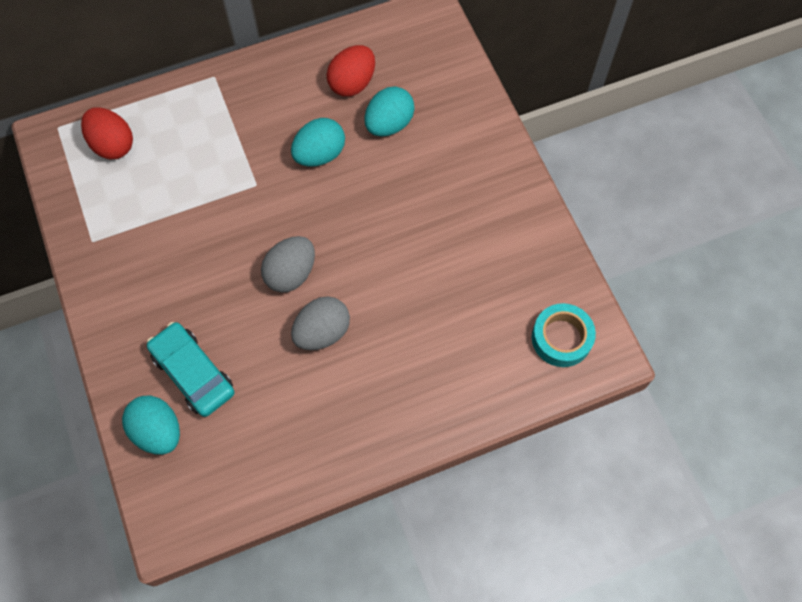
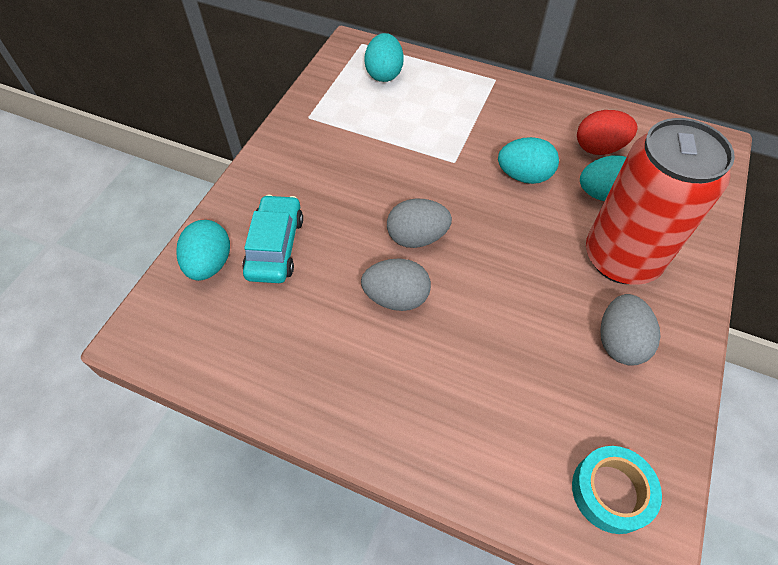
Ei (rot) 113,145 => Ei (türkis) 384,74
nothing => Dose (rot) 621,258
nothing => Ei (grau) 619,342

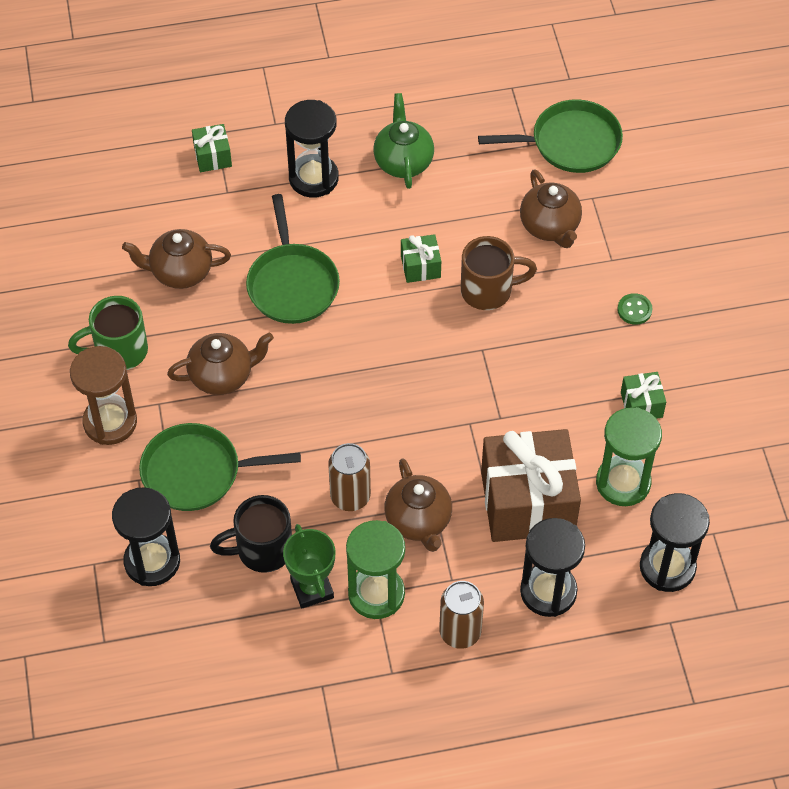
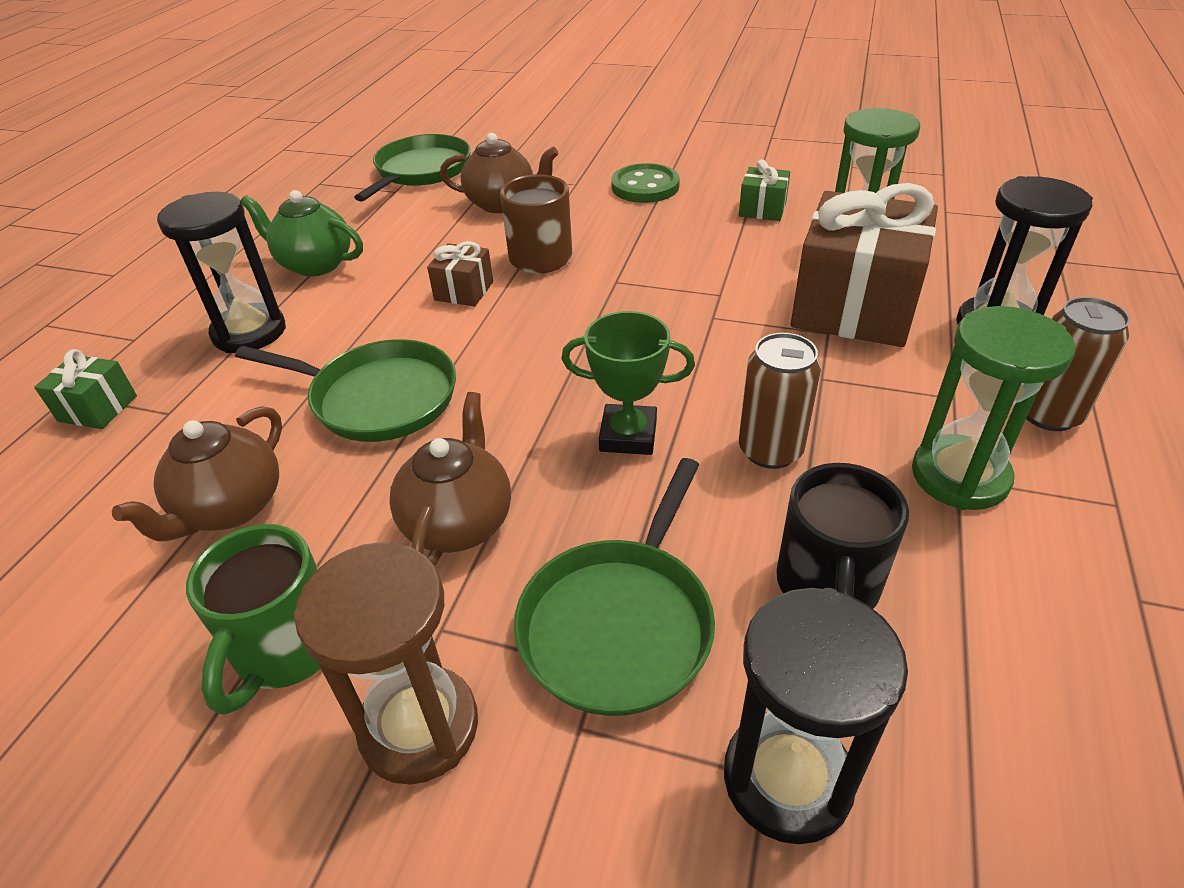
Geschenk (grün) 420,267 => Geschenk (braun) 464,291
Knopf (grün) 634,310 => Knopf (grün) 645,186, x1.78
Teekanne (braun) 419,521 => nothing
Sanduhr (schwarz) 667,567 => nothing
Pokal (grün) 312,589 => Pokal (grün) 628,435, move

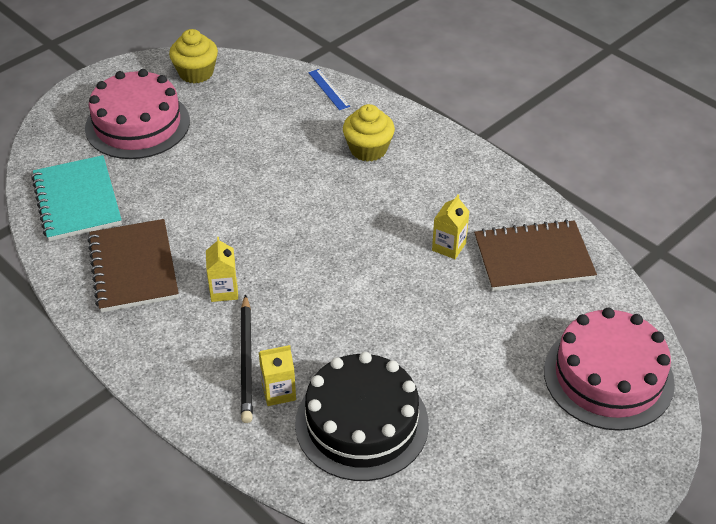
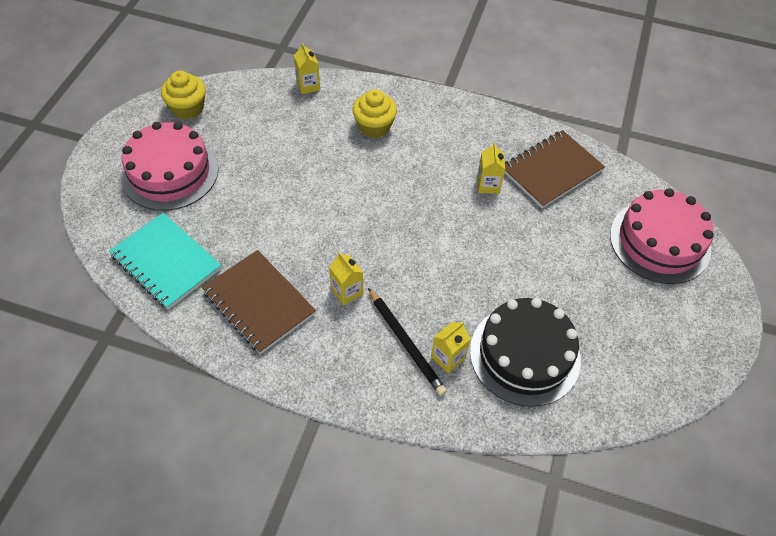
Lineal (blau) 328,89 => Getränkekarton (gelb) 308,85

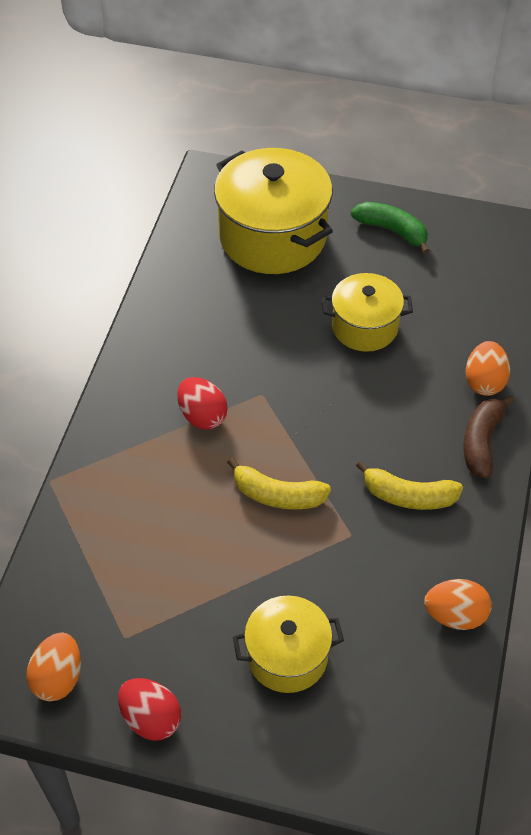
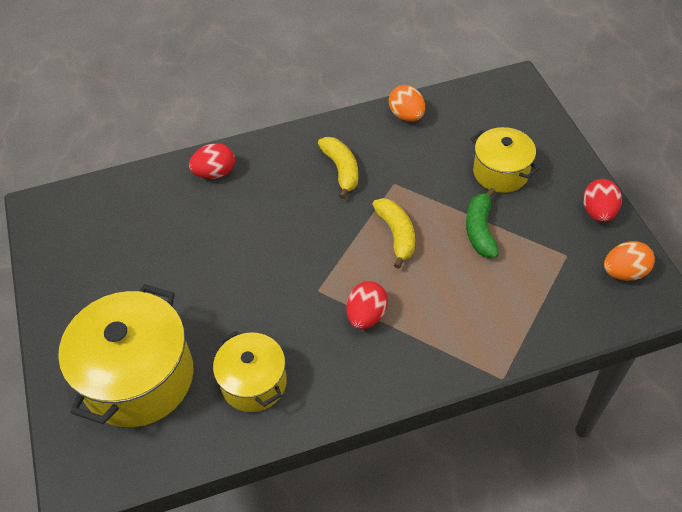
Banane (grün) 392,231 => Banane (grün) 480,230, move
Kochtopf (gelb) 364,327 => Kochtopf (gelb) 254,383, move
Ei (orange) 484,381 => Ei (rot) 215,173
Banane (braun) 482,441 => nothing

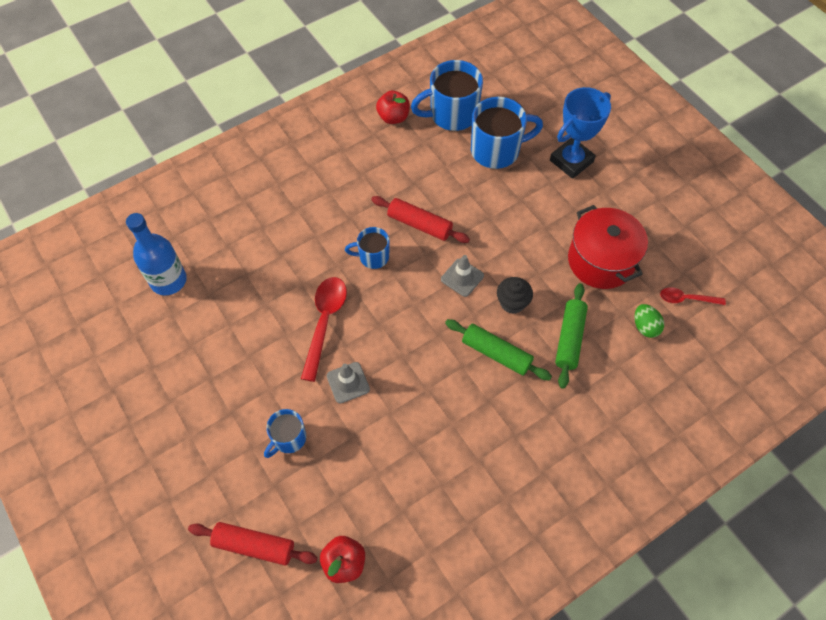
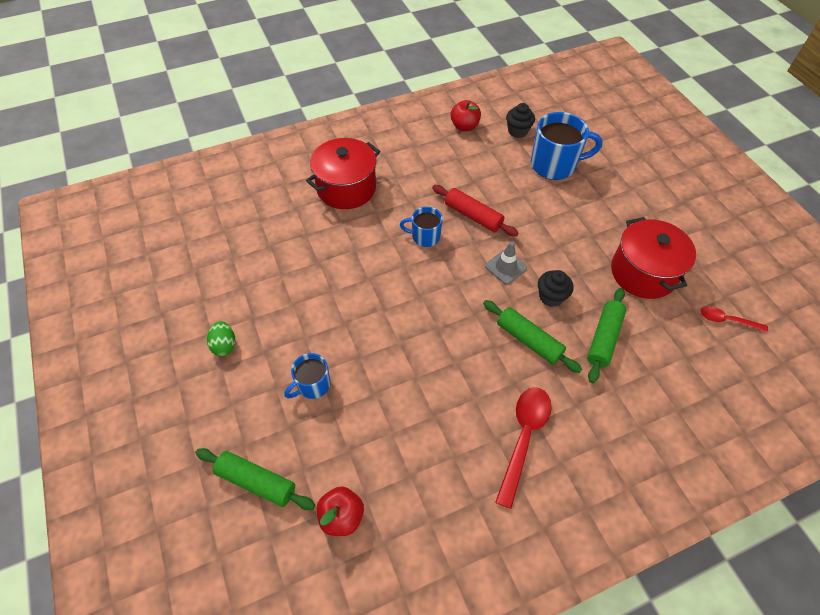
Tasse (blau) 452,115 => Muffin (schwarz) 517,131
Pokal (blau) 571,161 => nothing
Flasche (blau) 168,280 => nothing
Löffel (rot) 325,322 => Löffel (rot) 523,437, move
Ei (grün) 645,327 => Ei (grün) 224,345, move
Leitkegel (grau) 348,382 => nothing
Nudelholz (rot) 254,546 => Nudelholz (grün) 256,482
nothing => Kochtopf (rot) 346,188

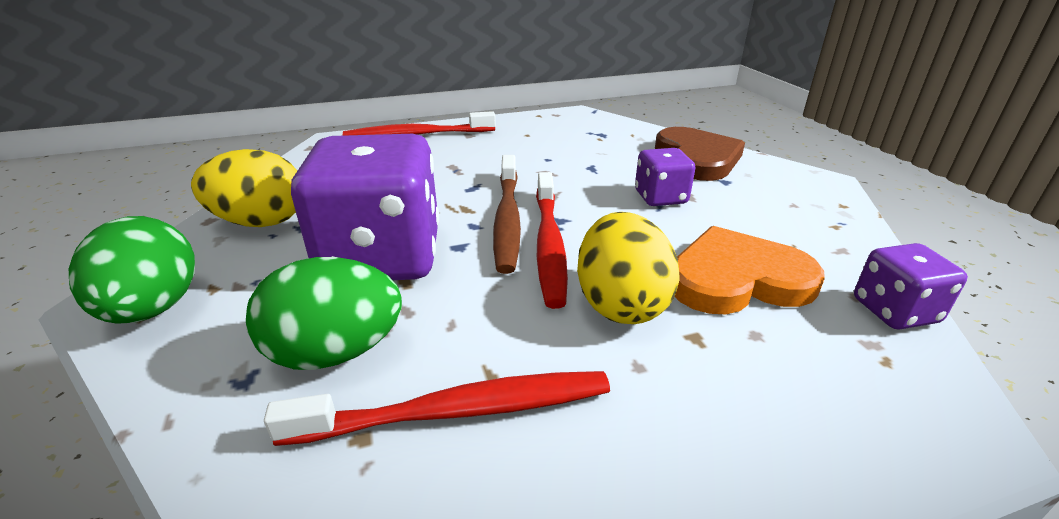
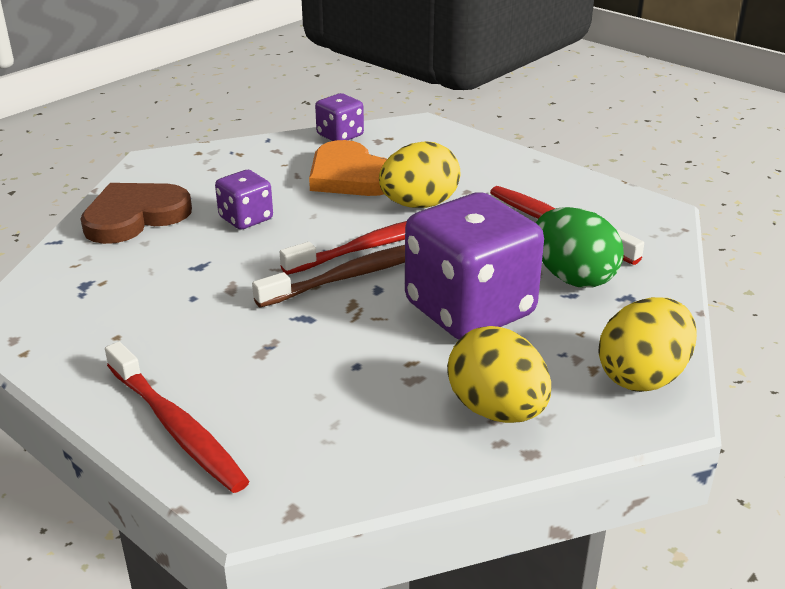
Ei (grün) 154,309 => Ei (gelb) 642,377

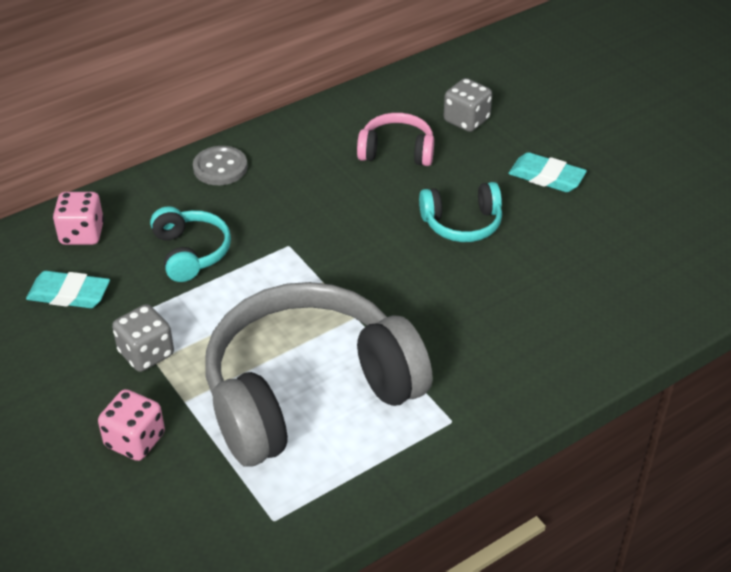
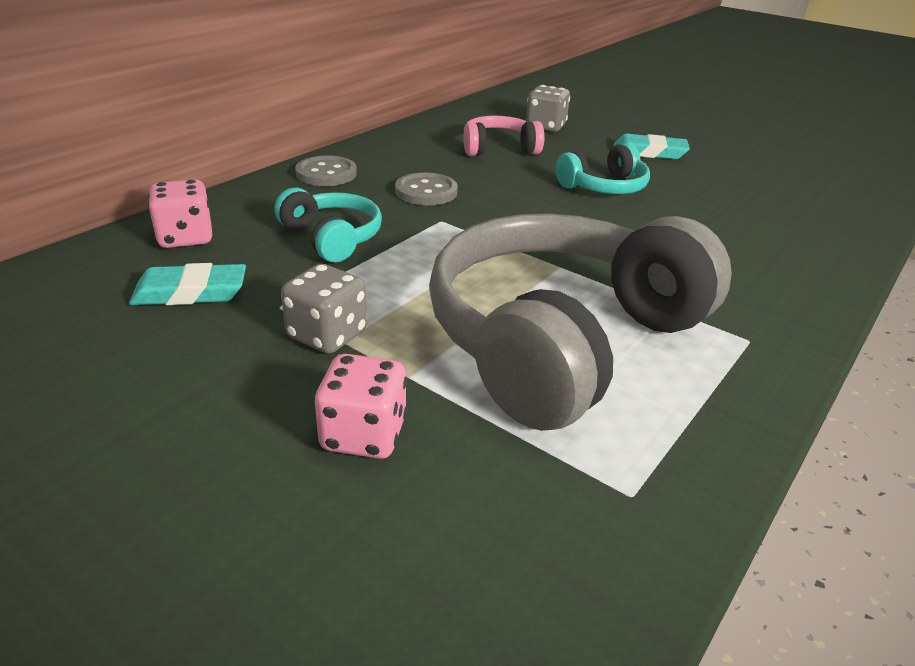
nothing => Knopf (grau) 426,192

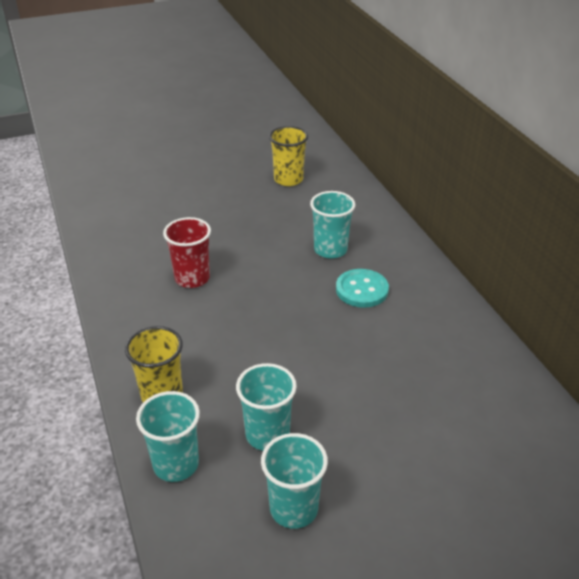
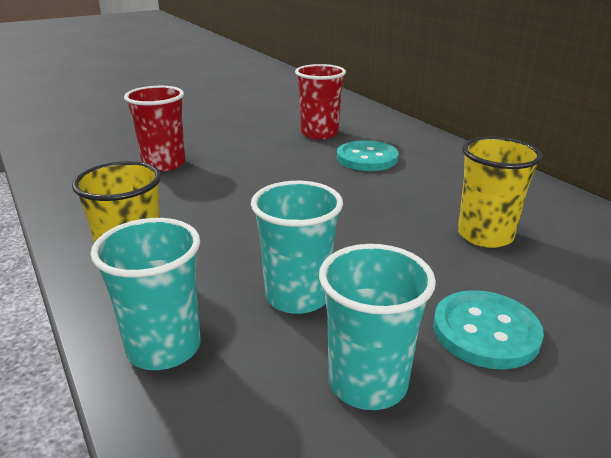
Becher (gelb) 288,179 => Becher (gelb) 485,235, move
Becher (türkis) 330,250 => Becher (rot) 319,133
nothing => Knopf (türkis) 485,331

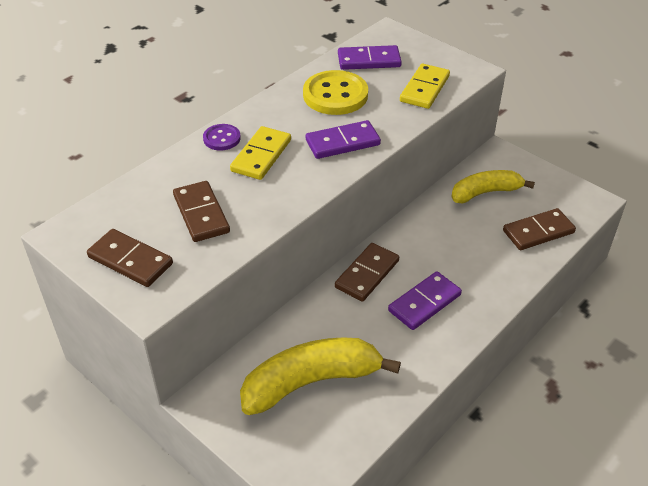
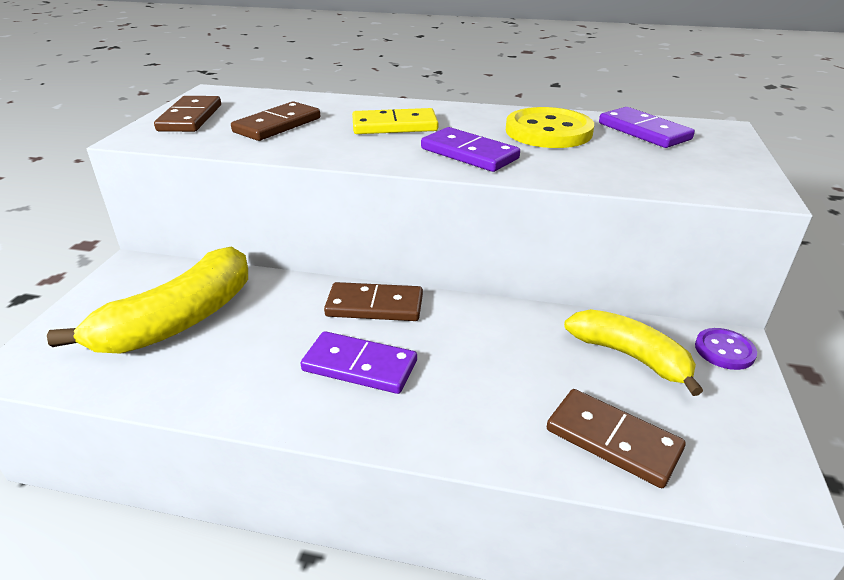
Dominostein (gelb) 424,89 => nothing
Knopf (lila) 222,138 => Knopf (lila) 724,350, move
Banane (gelb) 311,382 => Banane (gelb) 179,321, 90 degrees clockwise

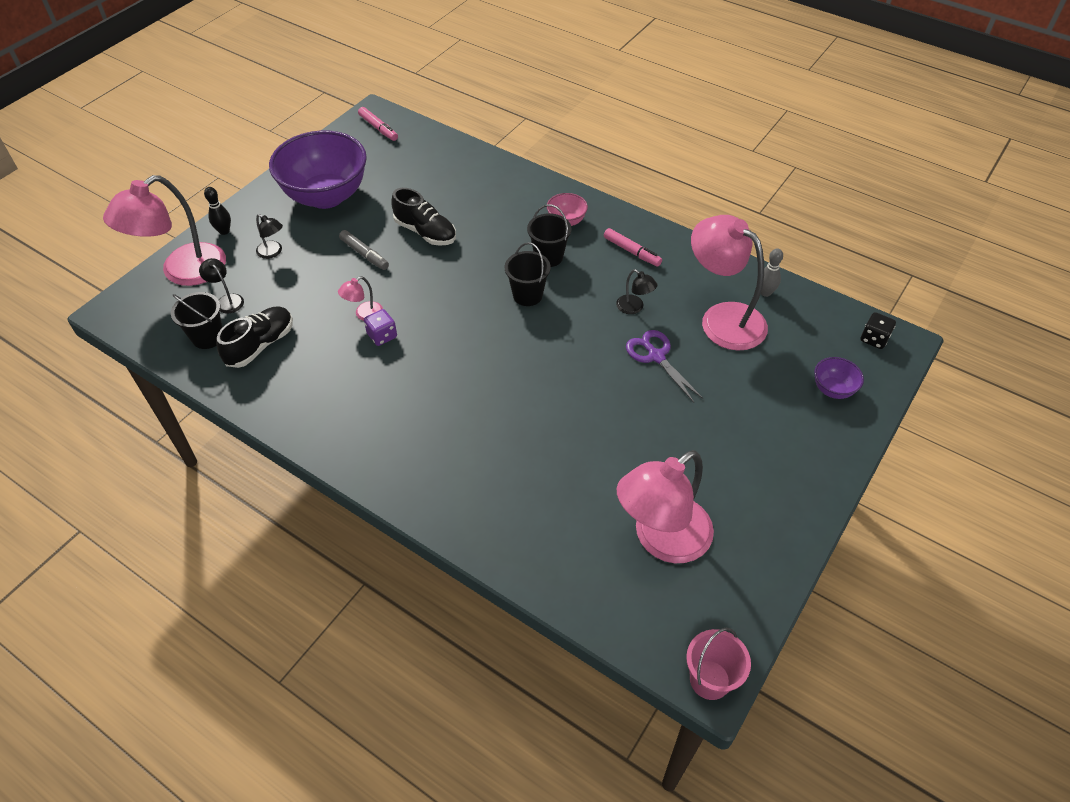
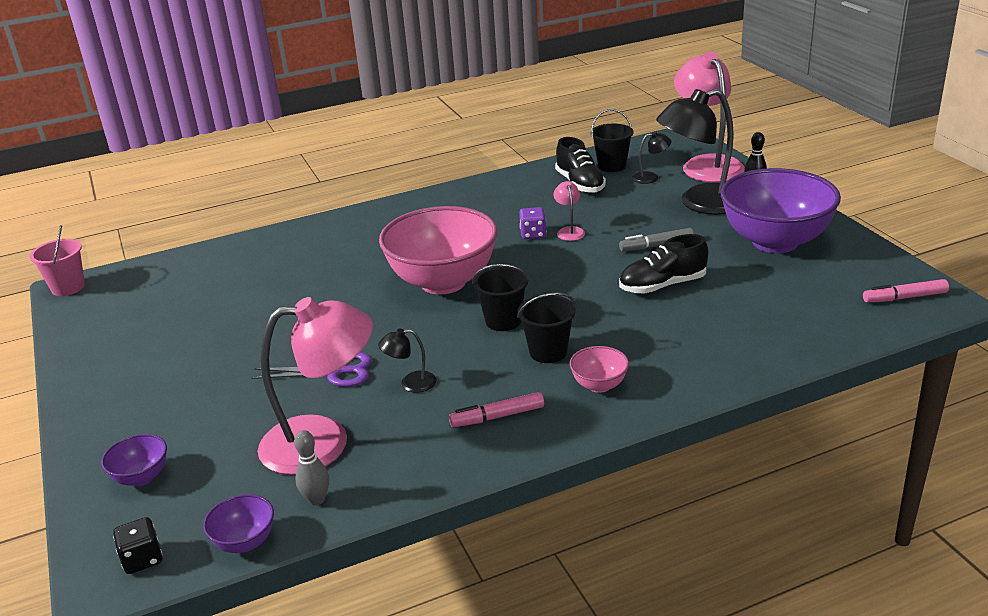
Lampe (schwarz) 273,252 => Lampe (schwarz) 700,203, x2.35
Lampe (rosa) 661,539 => nothing
nothing => Schüssel (rosa) 443,282
nothing => Schüssel (lila) 245,542

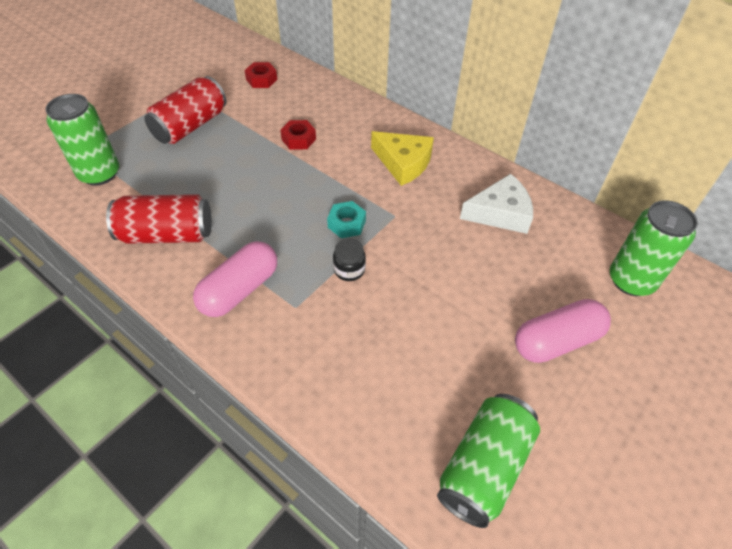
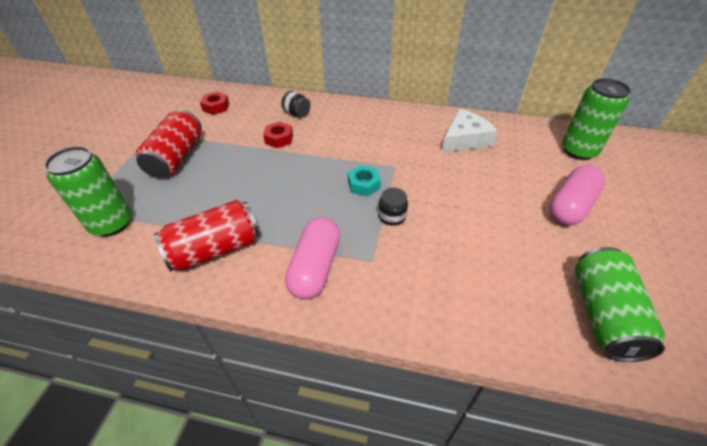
Käse (gelb) 403,163 => nothing
nothing => Einmachglas (schwarz) 297,113

